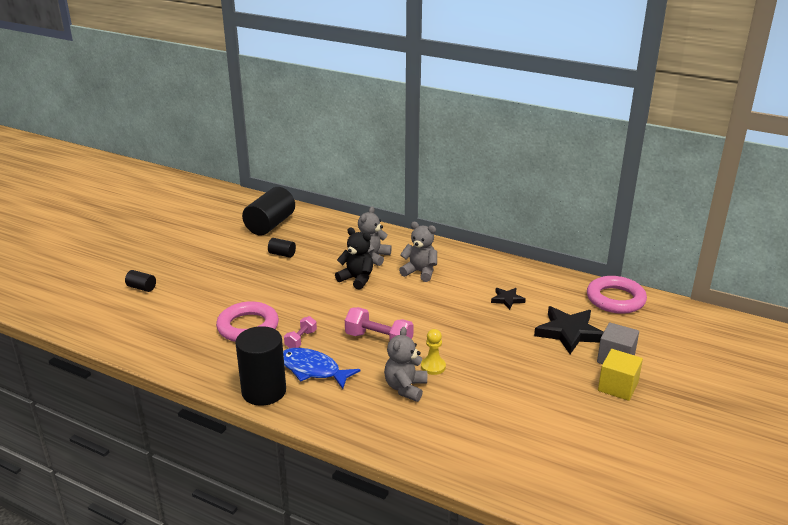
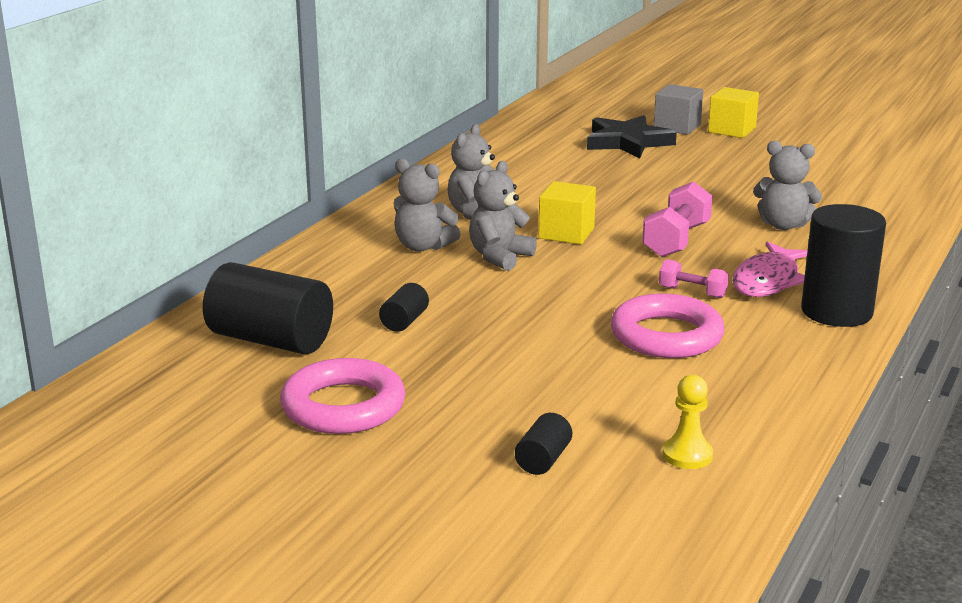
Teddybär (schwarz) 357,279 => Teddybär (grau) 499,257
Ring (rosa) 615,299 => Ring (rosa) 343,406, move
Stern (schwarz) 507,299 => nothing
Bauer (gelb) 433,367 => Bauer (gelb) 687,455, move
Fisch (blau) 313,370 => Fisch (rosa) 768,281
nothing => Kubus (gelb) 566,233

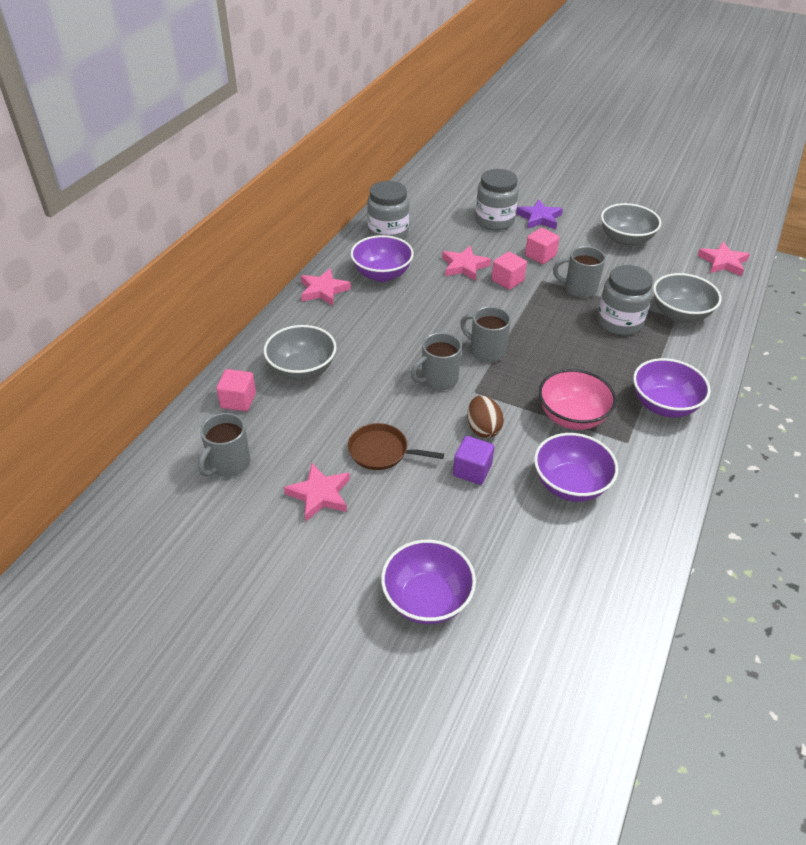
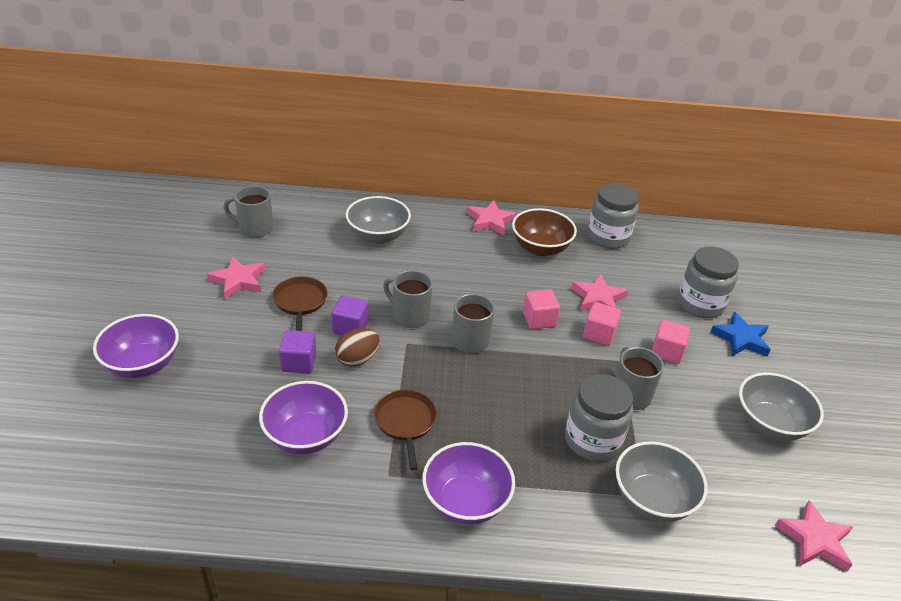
Stern (lila) 539,218 => Stern (blau) 741,338
Schüssel (lila) 382,274 => Schüssel (braun) 540,248
Kubus (rosa) 238,400 => Kubus (rosa) 539,319, move
Schüssel (rosa) 572,417 => Pfanne (braun) 405,422
nothing => Kubus (lila) 350,327

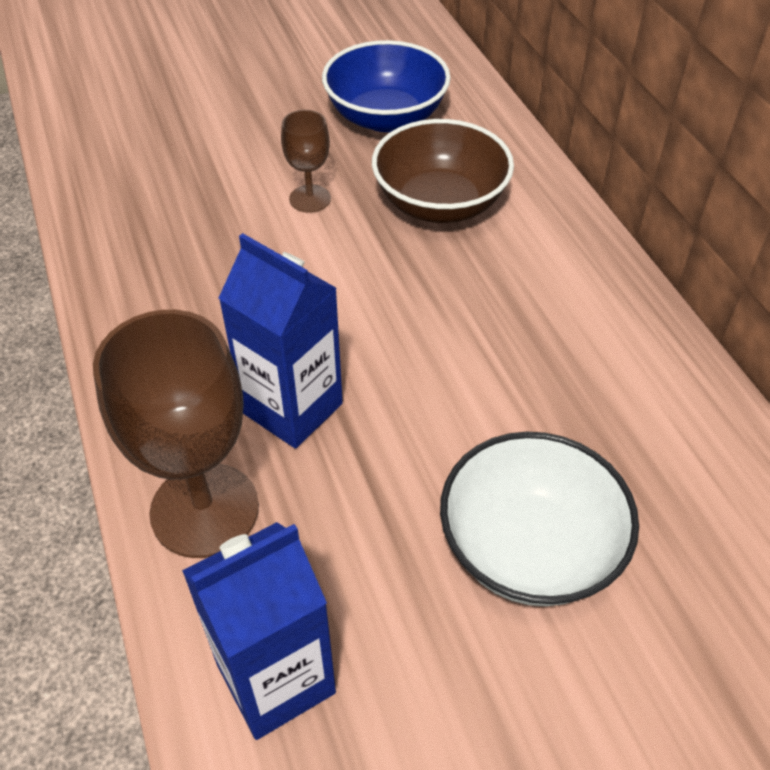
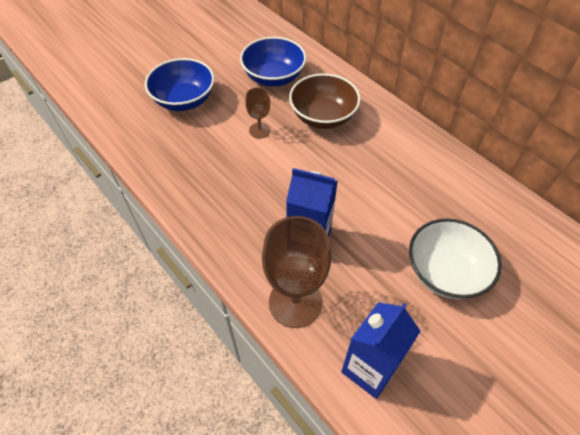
nothing => Schüssel (blau) 184,100

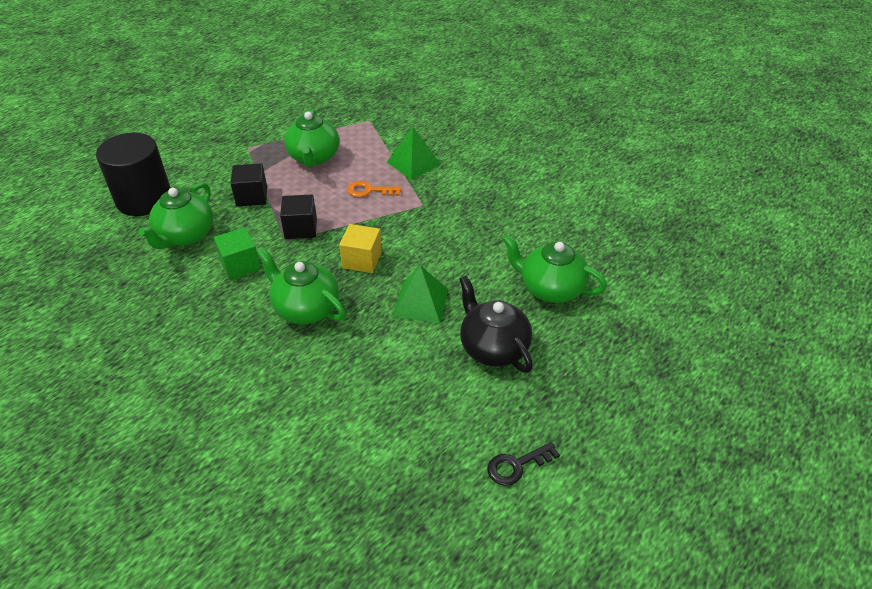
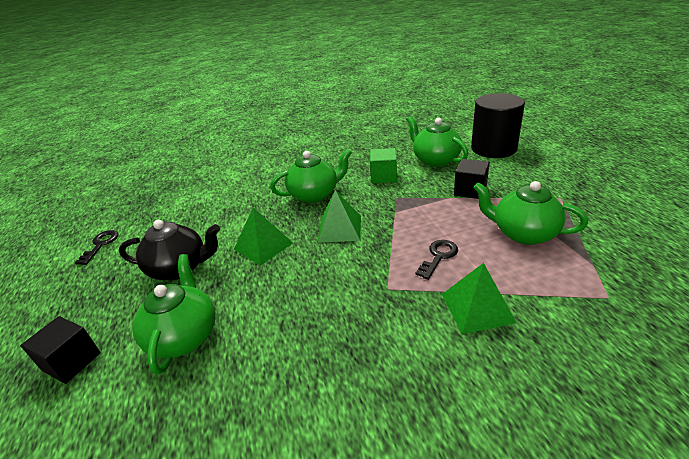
Schlüssel (orange) 369,191 => Schlüssel (schwarz) 438,256
Kubus (schwarz) 301,228 => Kubus (schwarz) 71,361, move
Kubus (gelb) 362,260 => Pyramide (grün) 339,228
Teekanne (grün) 550,288 => Teekanne (grün) 184,336, 60 degrees counterclockwise

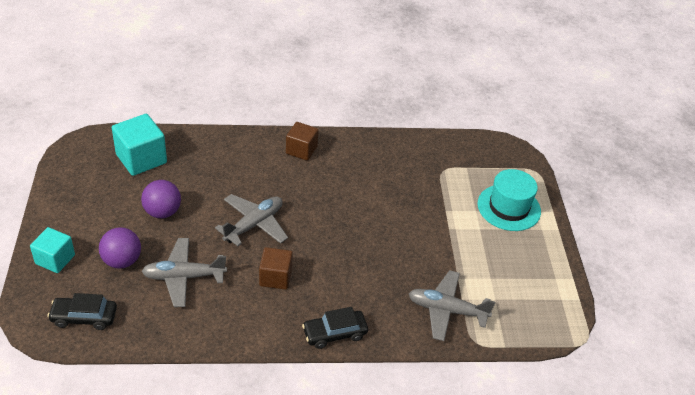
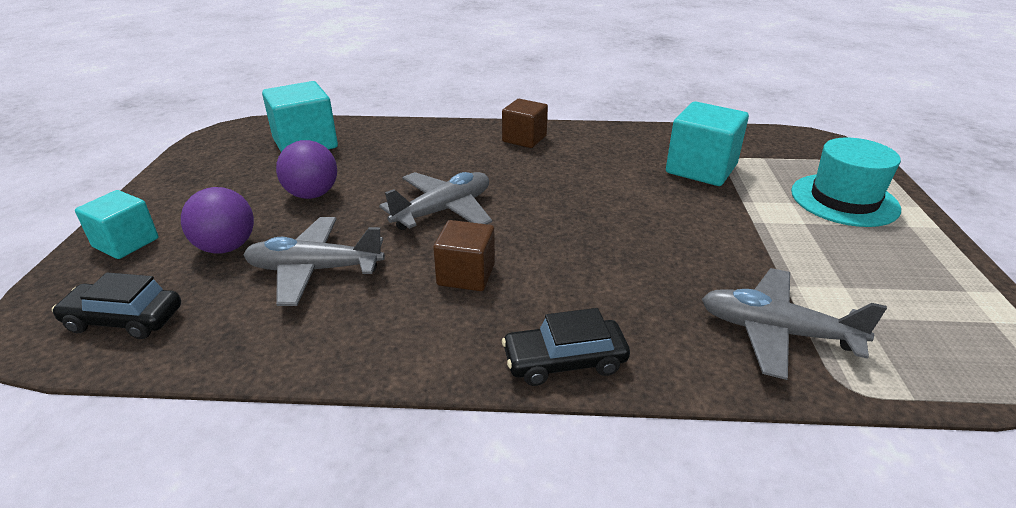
nothing => Kubus (türkis) 701,169

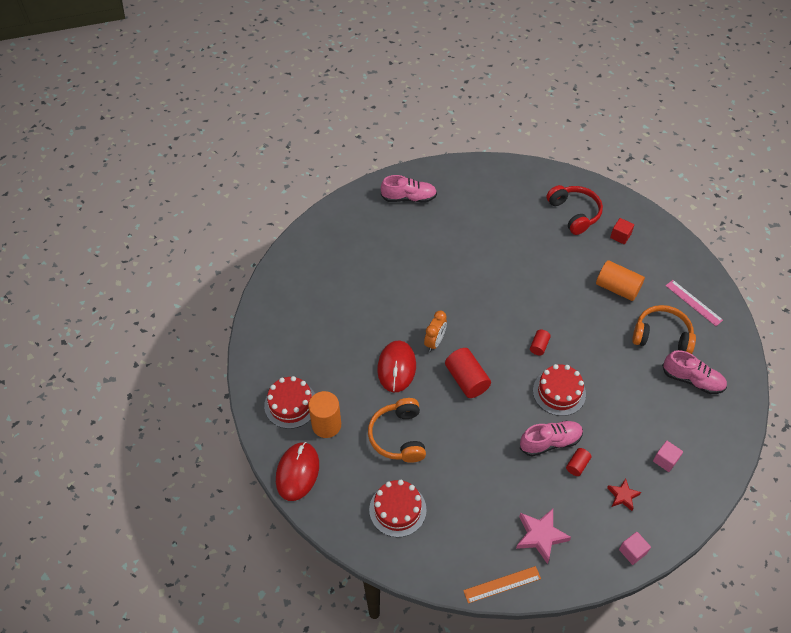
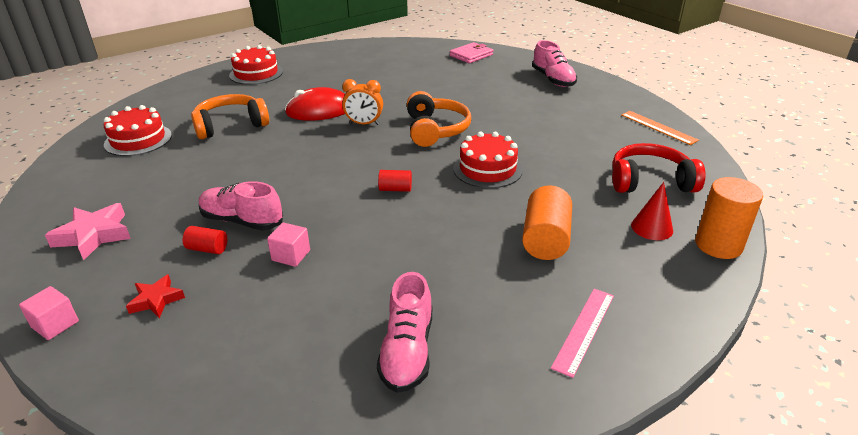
Kopfhörer (rot) 574,213 => Kopfhörer (rot) 650,181, 135 degrees counterclockwise
Kubus (rot) 620,236 => Kegel (rot) 652,227
Kopfhörer (orange) 662,336 => Kopfhörer (orange) 435,130, move
Vollzylinder (rot) 467,380 => nothing
Kuchen (rot) 559,392 => Kuchen (rot) 487,169, move
Vollzylinder (orange) 326,425 => Vollzylinder (orange) 718,245, move
Schuh (rosa) 550,442 => Schuh (rosa) 242,221, 150 degrees clockwise
Kubus (rosa) 665,460 => Kubus (rosa) 291,255, move
Computermaus (rot) 297,472 => nothing
Lineal (orange) 502,584 => Lineal (orange) 658,127, move
nothing => Geldbörse (rosa) 471,55

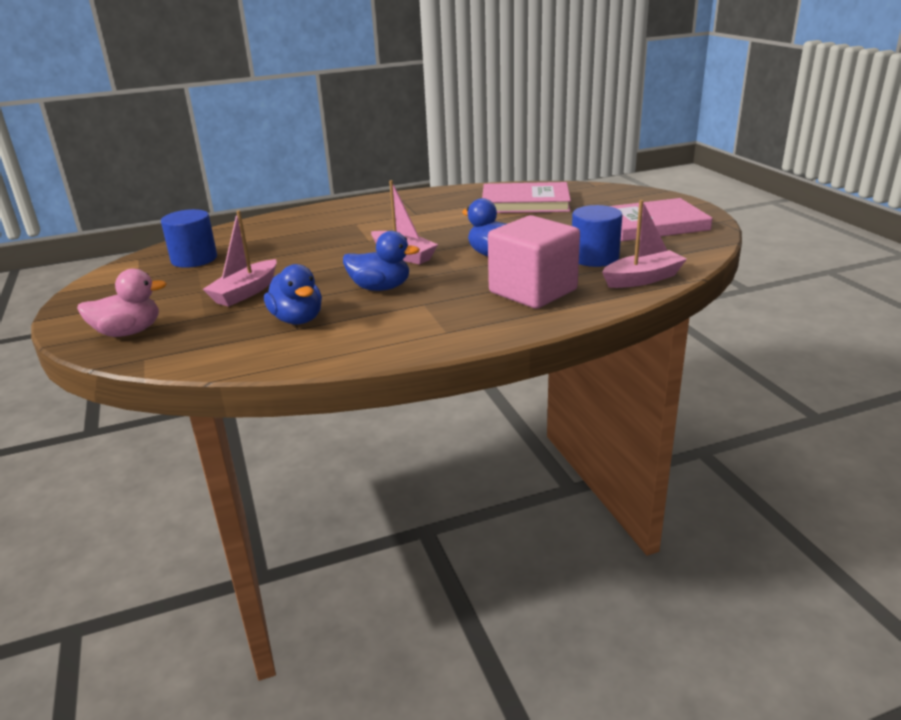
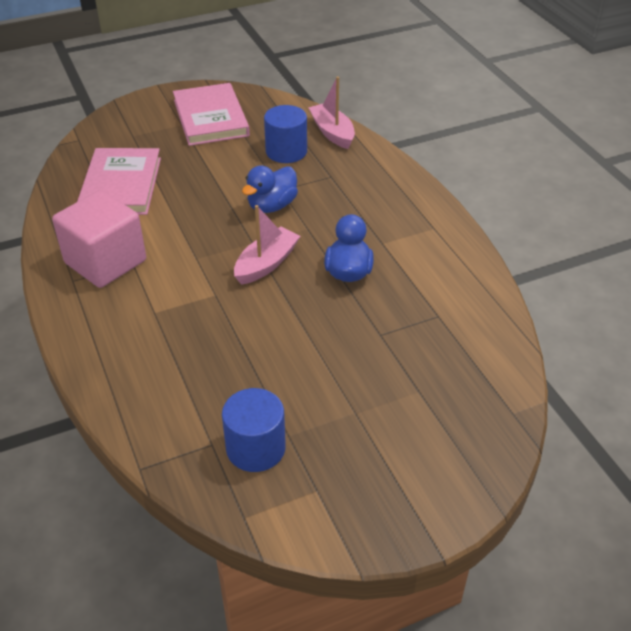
Boot (rosa) 245,292 => nothing
Kubus (rosa) 533,291 => Kubus (rosa) 105,262, move
Ente (blau) 297,319 => nothing
Ente (rosa) 128,332 => nothing

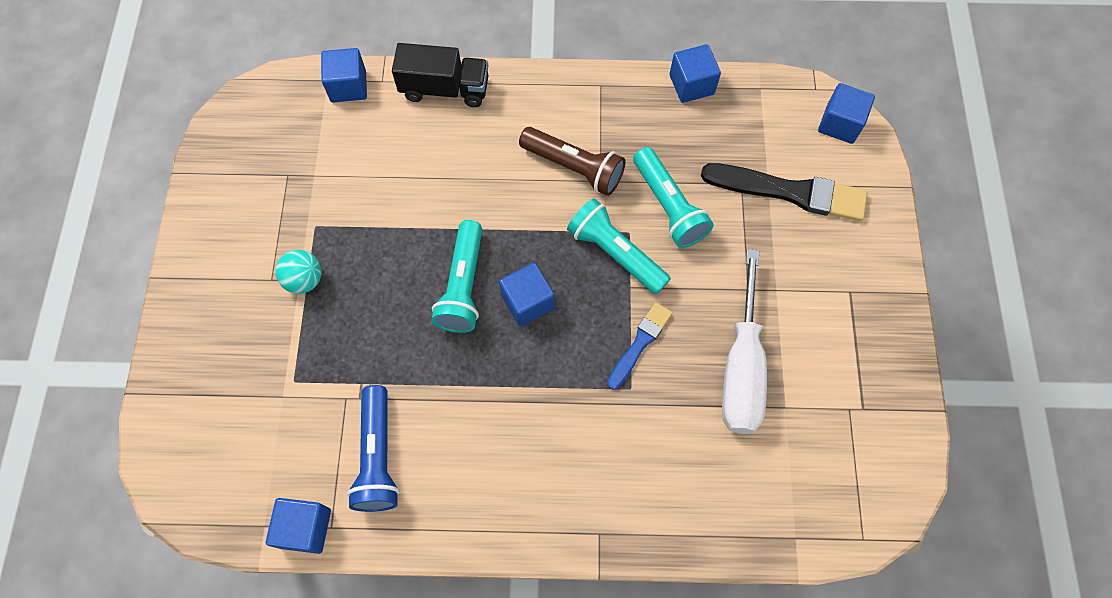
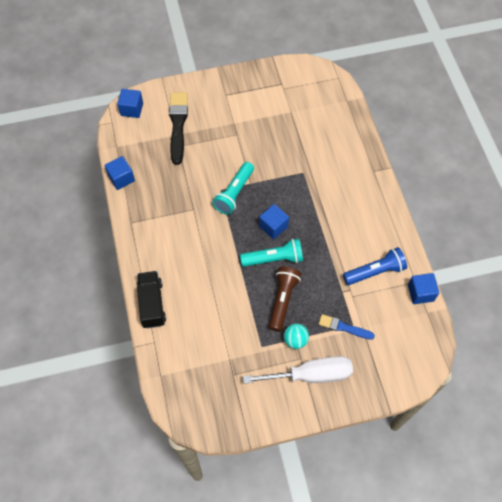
Kubus (blau) 348,86 => nothing
Taschenlampe (braun) 574,168 => Taschenlampe (braun) 283,300, move
Taschenlampe (türkis) 668,207 => nothing
Schraubenzieher (weiß) 741,367 => Schraubenzieher (weiß) 311,375, move
Pinsel (blau) 639,343 => Pinsel (blau) 344,327, move

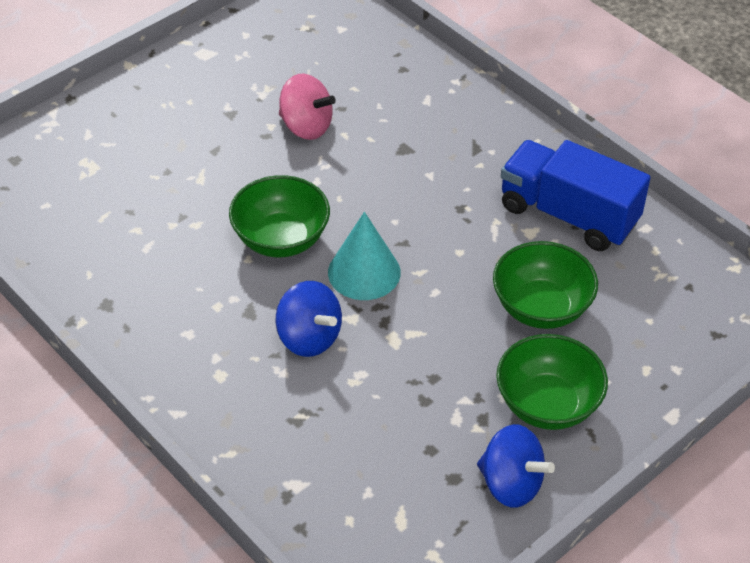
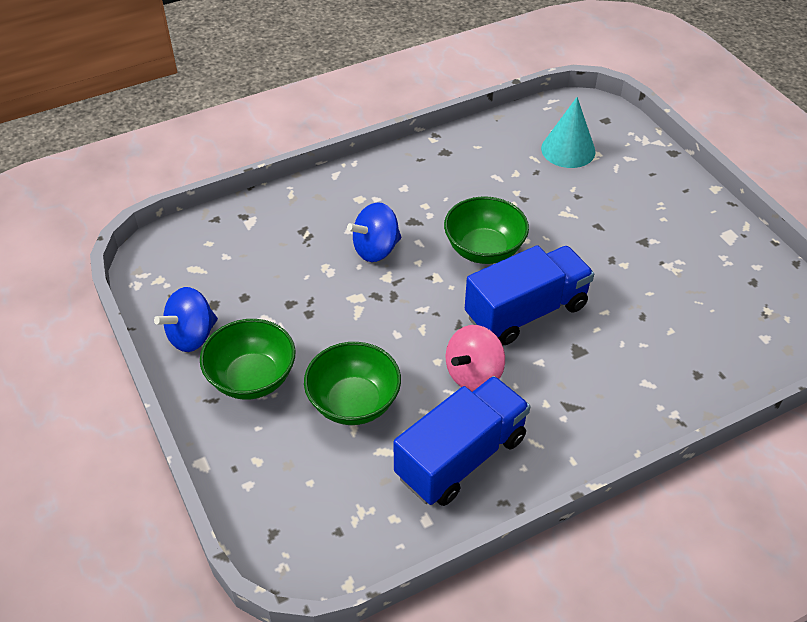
Kreisel (rosa) 306,126 => Kreisel (rosa) 474,374, move
Kegel (türkis) 364,272 => Kegel (türkis) 568,150, move
nothing => Lastwagen (blau) 526,312

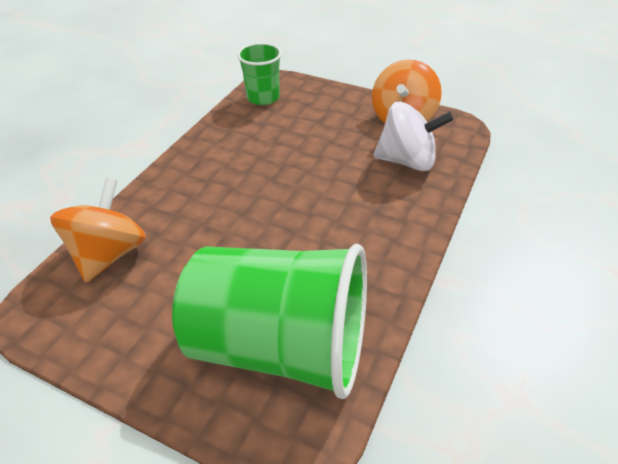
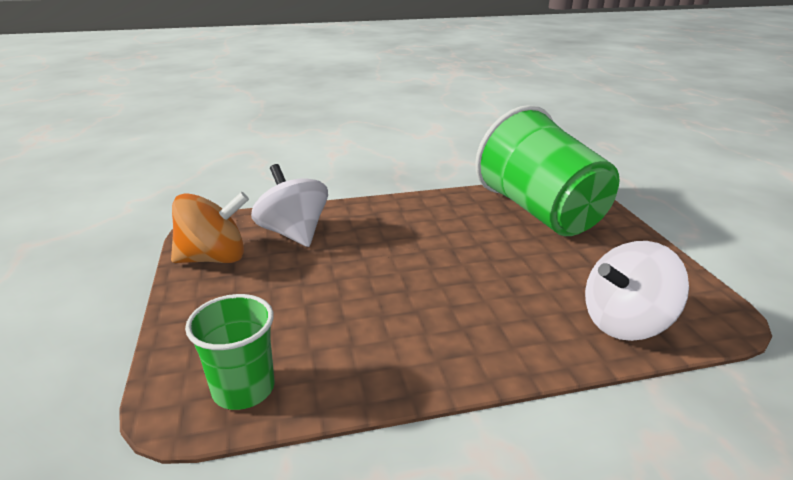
Kreisel (orange) 109,254 => Kreisel (weiß) 625,322

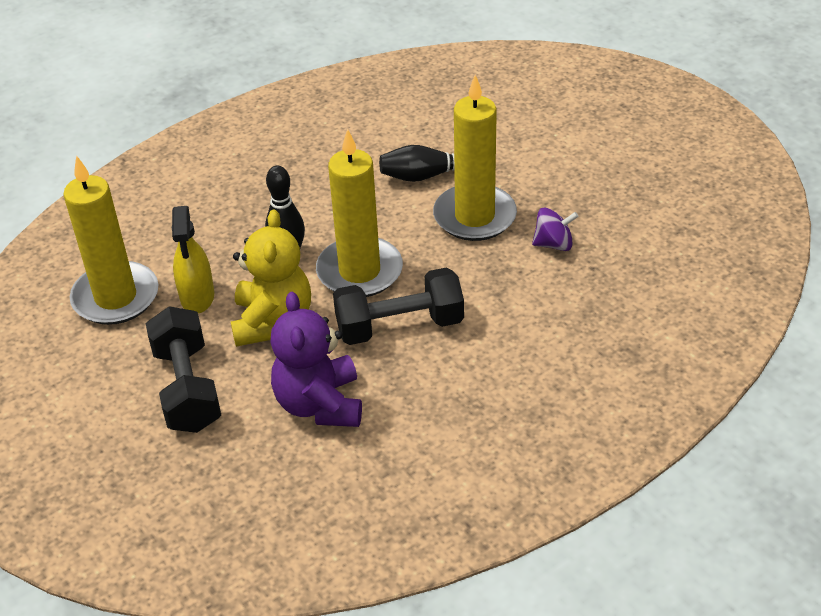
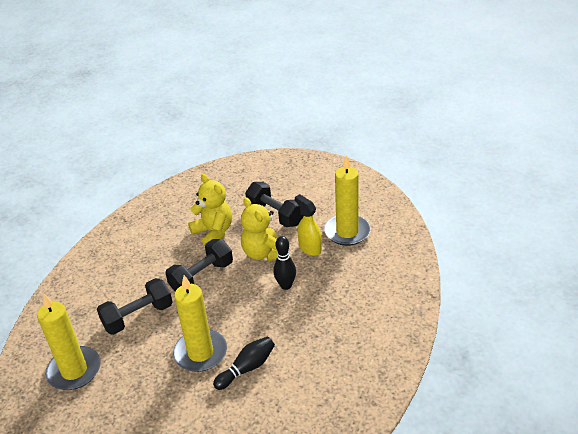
Kerze (gelb) 359,271 => Kerze (gelb) 74,370, move
Kreisel (lila) 553,244 => nothing
Teddybär (lila) 320,404 => Teddybär (gelb) 214,232
nothing => Hantel (schwarz) 138,317

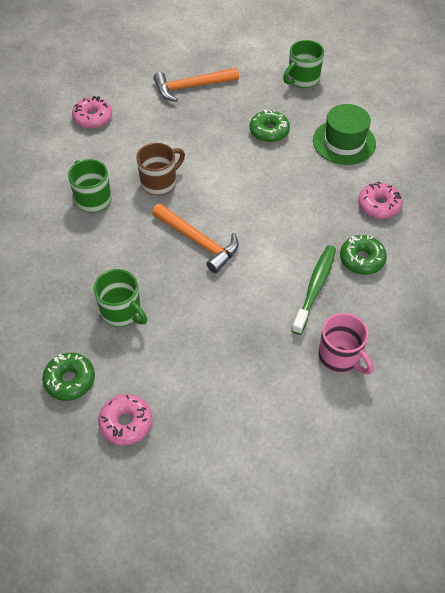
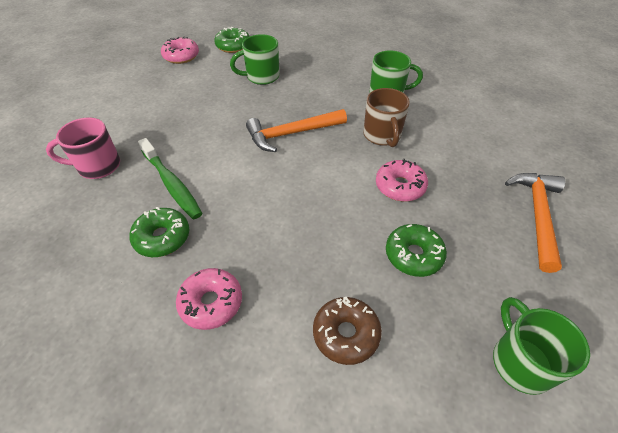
Donut (rosa) 93,118 => Donut (rosa) 400,186, move
Hut (grün) 344,142 => Donut (braun) 346,334

